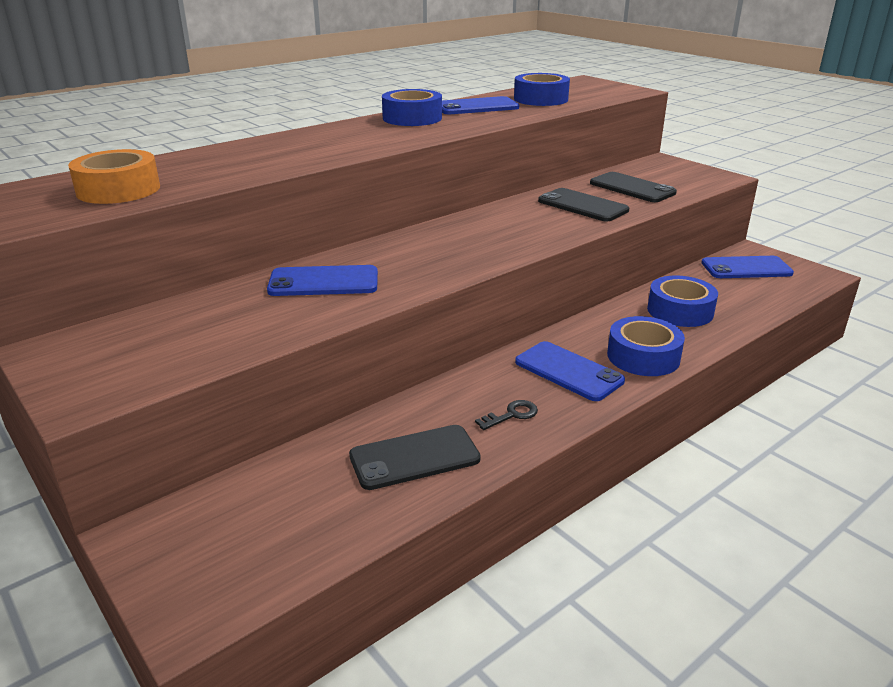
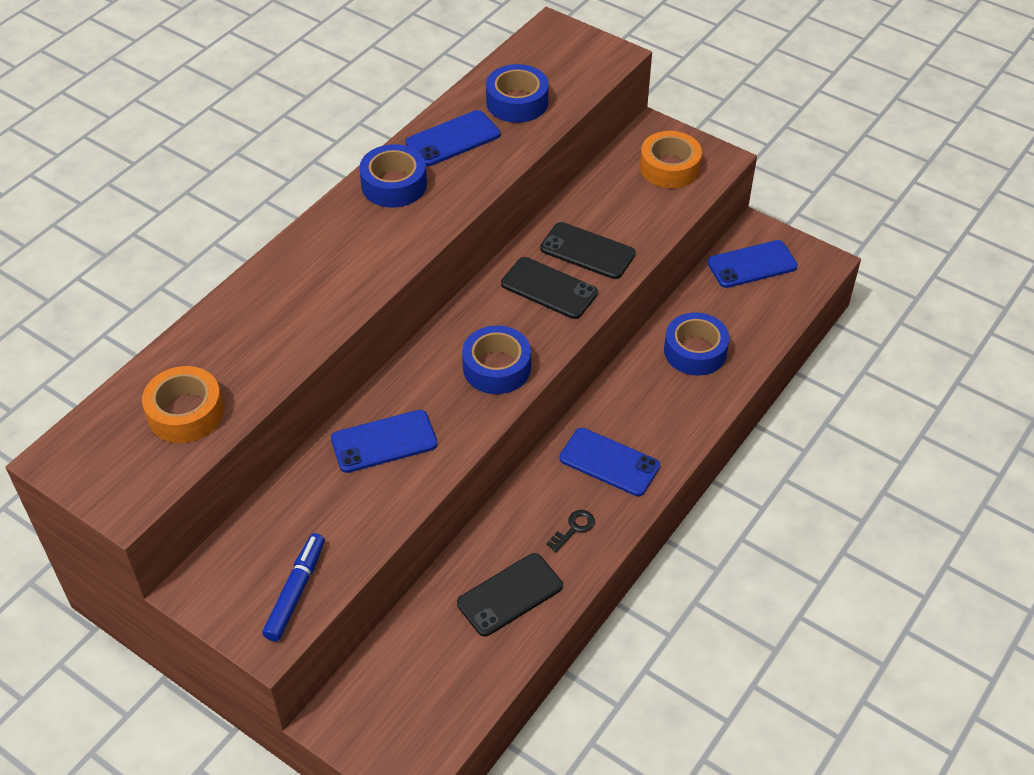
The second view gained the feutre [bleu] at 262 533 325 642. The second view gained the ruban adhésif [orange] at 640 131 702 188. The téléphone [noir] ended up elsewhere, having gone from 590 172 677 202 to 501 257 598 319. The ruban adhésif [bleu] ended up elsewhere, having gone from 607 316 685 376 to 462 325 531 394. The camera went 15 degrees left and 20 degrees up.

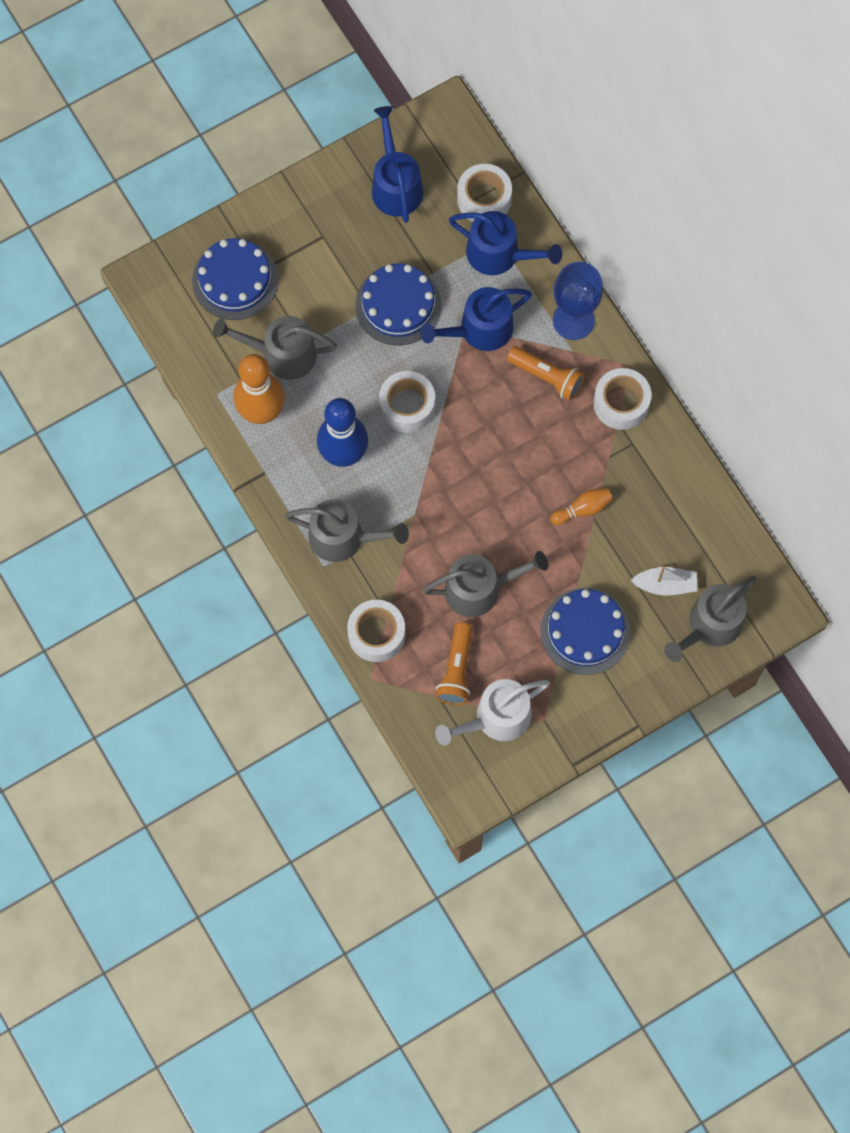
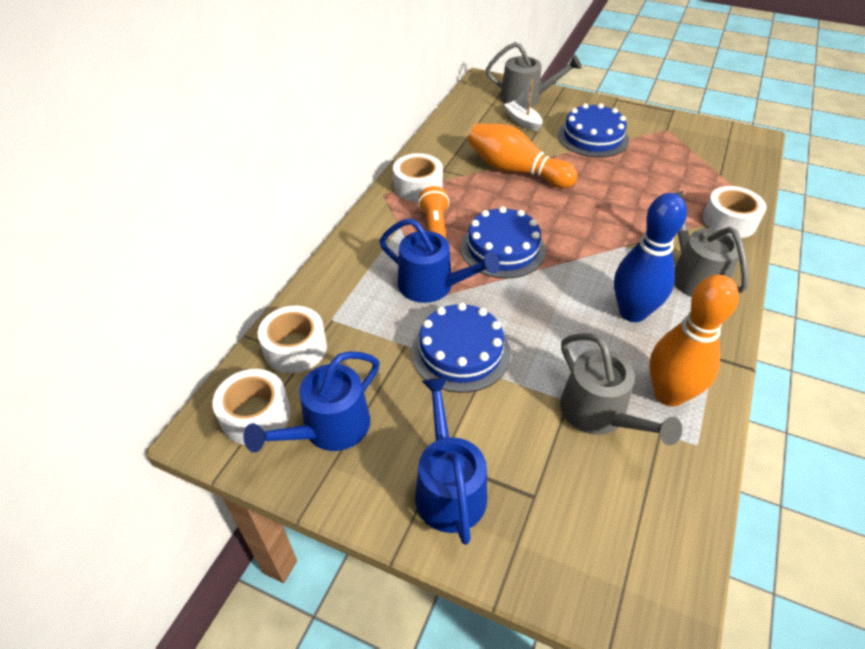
The second view lost the arrosoir [gris] at 423 551 548 617. The second view lost the arrosoir [blanc] at 435 679 550 746. The second view lost the lampe de poche [orange] at 436 623 472 705. The second view lost the verre à pied [bleu] at 553 262 603 340. The gâteau [bleu] ended up elsewhere, having gone from 192 238 278 320 to 460 206 546 279. The ruban adhésif [blanc] ended up elsewhere, having gone from 379 371 435 433 to 212 369 290 445. The arrosoir [bleu] ended up elsewhere, having gone from 449 211 562 275 to 415 377 487 545. The size of the quille [orange] at 550 488 613 525 changed by a factor of 2.06. The camera went 125 degrees left and 25 degrees down.

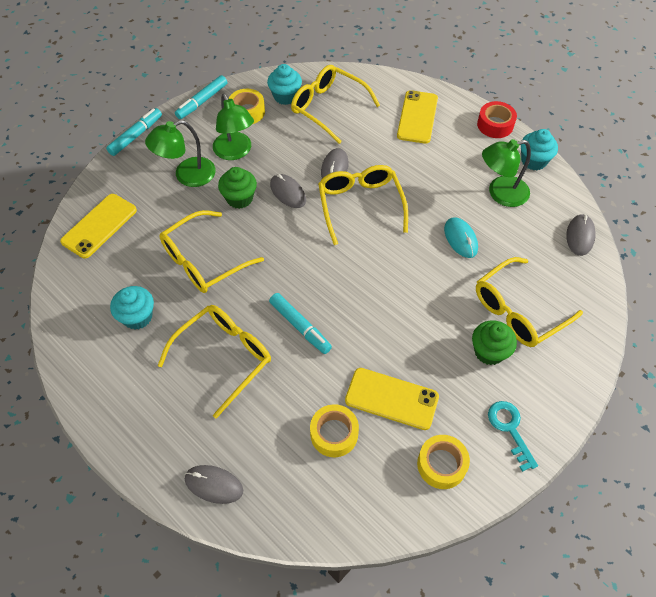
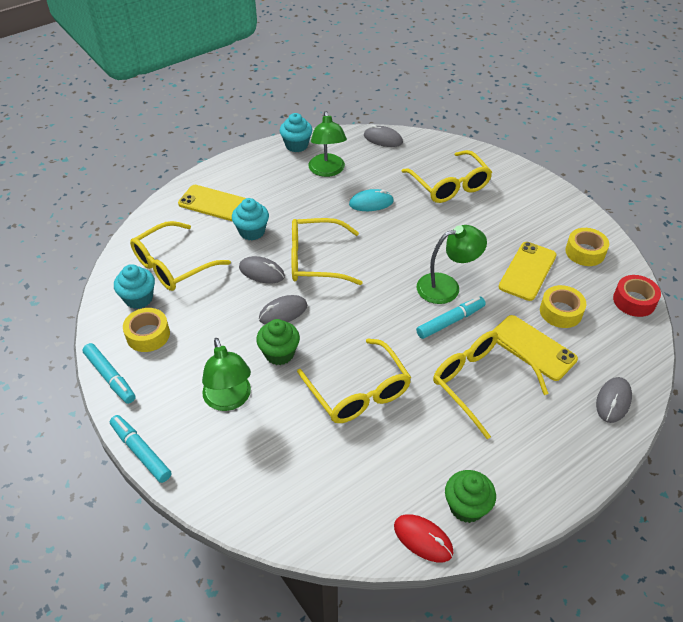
The second view lost the clé [turquoise] at 488 401 538 472. The second view gained the souris [rouge] at 394 514 453 562. The téléphone [jaune] ended up elsewhere, having gone from 60 194 137 258 to 492 315 578 381. The muffin [turquoise] ended up elsewhere, having gone from 110 286 154 330 to 232 198 269 241. The lampe [vert] ended up elsewhere, having gone from 213 94 254 160 to 417 225 487 304. The muffin [vert] ended up elsewhere, having gone from 472 320 517 365 to 445 470 496 523. The ruban adhésif [rouge] ended up elsewhere, having gone from 477 101 517 138 to 613 275 661 317. The camera went 80 degrees left and 10 degrees down.

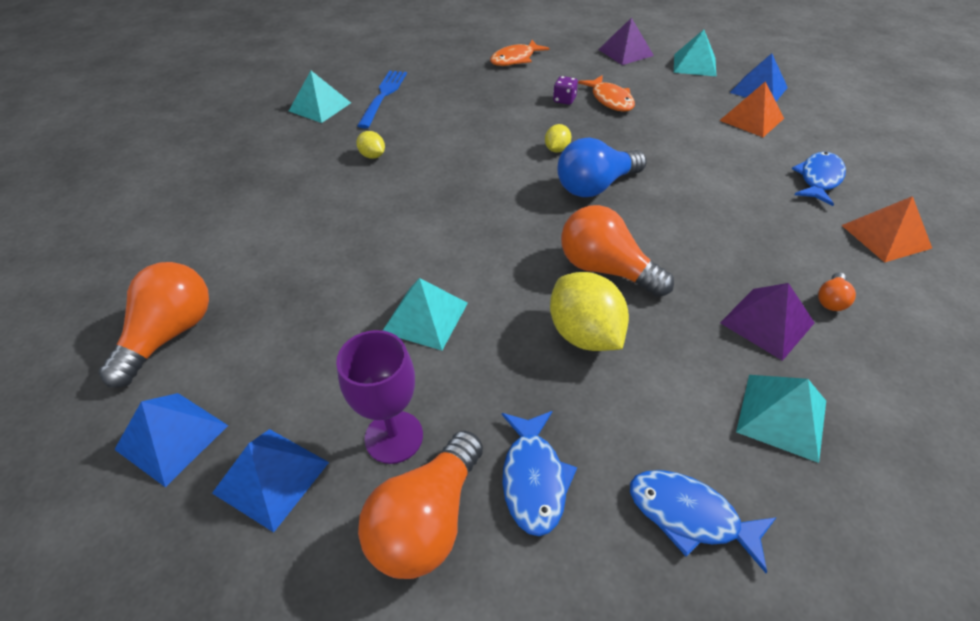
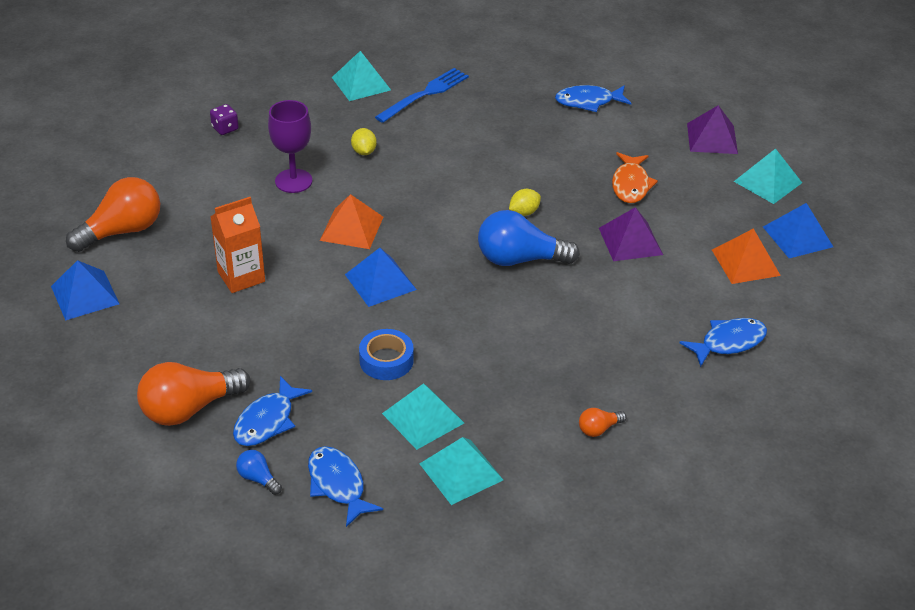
The second view lost the ampoule [orange] at 561 205 674 297. The second view gained the brique de lait [orange] at 211 197 265 293. The second view gained the ampoule [bleu] at 236 450 282 495. The pyramide [bleu] ended up elsewhere, having gone from 212 429 329 532 to 345 248 417 307. The verre à pied [violet] ended up elsewhere, having gone from 336 330 423 464 to 268 100 312 193. The pyramide [turquoise] ended up elsewhere, having gone from 383 278 468 351 to 382 383 464 450. The dé [violet] ended up elsewhere, having gone from 553 76 578 105 to 210 104 239 135. The pyramide [violet] ended up elsewhere, having gone from 720 283 815 361 to 599 207 663 261. The pyramide [orange] ended up elsewhere, having gone from 841 196 932 263 to 320 194 383 249. Where the citron [jaune] stood at 550 272 629 351, the ruban adhésif [bleu] came to stand at 359 329 414 380. What was the poisson [orange] at 490 40 550 66 turned into the poisson [bleu] at 555 85 631 112. The camera went 30 degrees right and 5 degrees down.

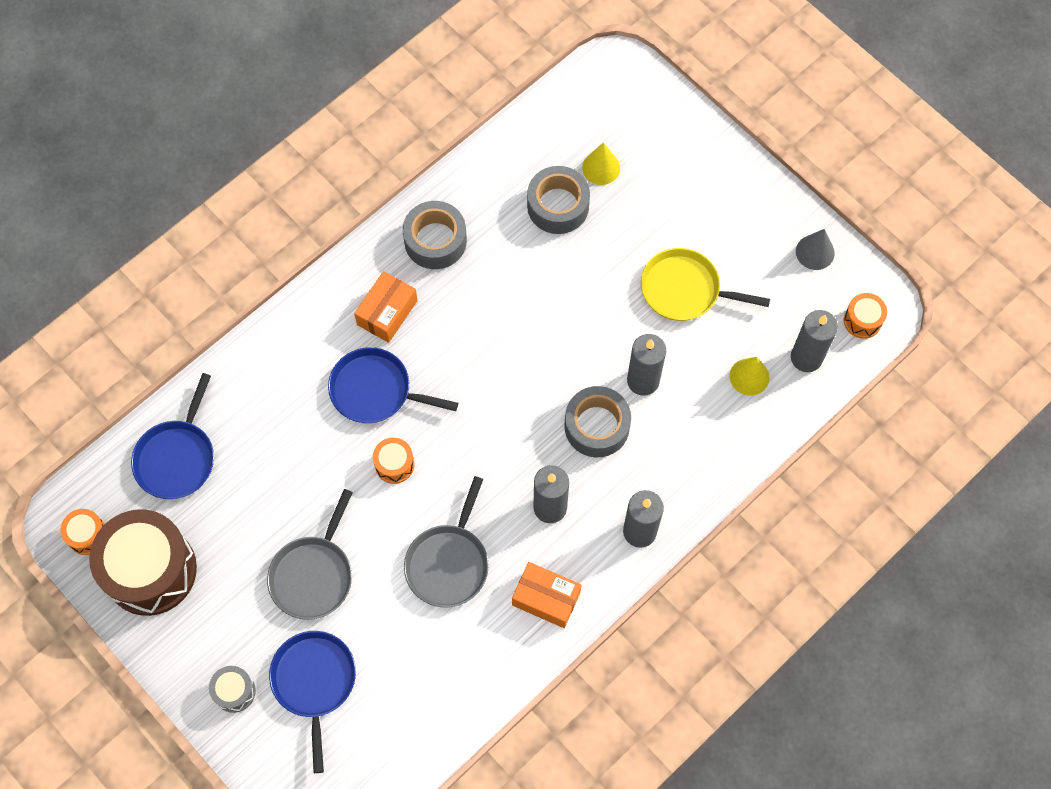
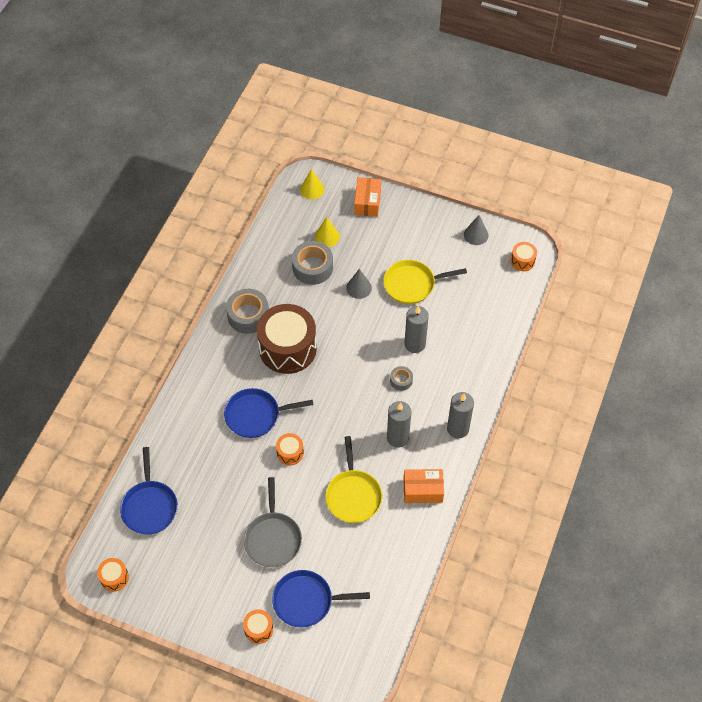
The second view lost the bougie [gris] at 791 310 838 372. The second view gained the cône [gris] at 346 269 372 299. The tambour [marron] ended up elsewhere, having gone from 89 509 197 616 to 257 304 317 374. The boîte [orange] ended up elsewhere, having gone from 354 271 418 343 to 354 177 381 217. The cône [jaune] ended up elsewhere, having gone from 729 357 770 396 to 300 169 324 199. What was the tambour [gris] at 209 666 256 713 turned into the tambour [orange] at 243 609 273 644. What was the poêle [gris] at 404 476 489 608 turned into the poêle [jaune] at 326 436 382 523. The poêle [bleu] at 269 631 356 773 ended up facing another way, 60 degrees counterclockwise from before. The size of the ruban adhésif [gris] at 564 386 631 457 changed by a factor of 0.53. The camera went 25 degrees left and 10 degrees down.

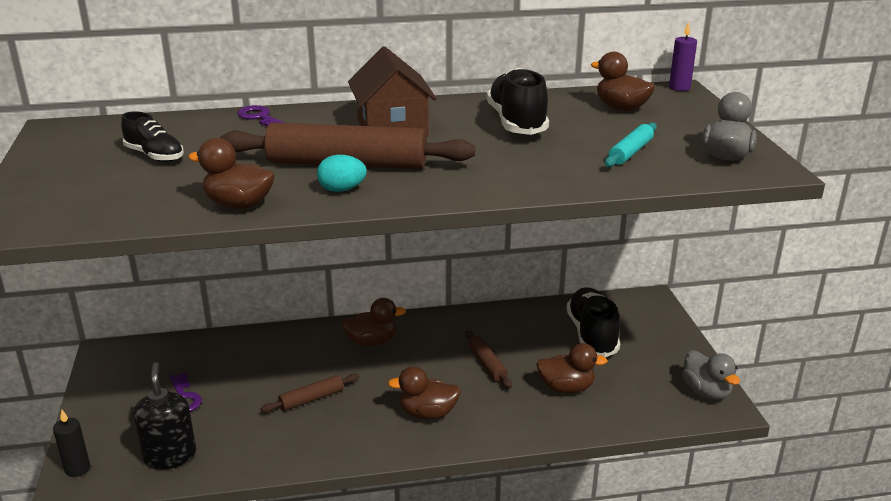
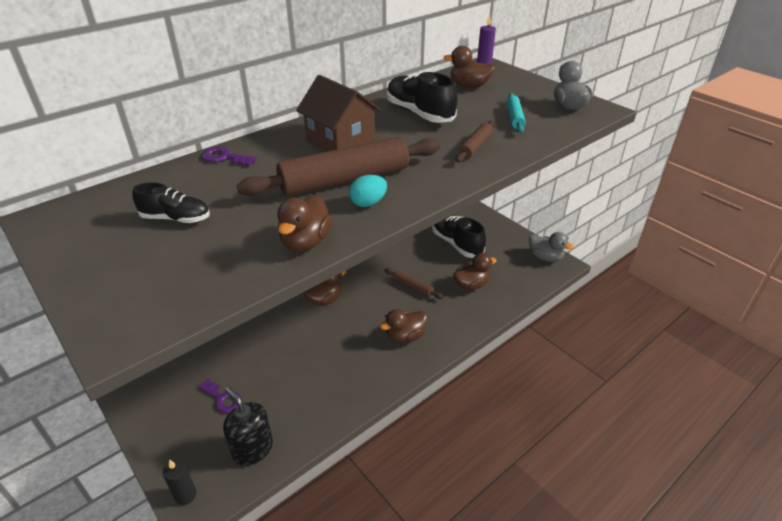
The rouleau à pâtisserie [marron] ended up elsewhere, having gone from 261 374 359 413 to 456 120 495 162. The canard [marron] at 188 138 275 209 ended up facing another way, 60 degrees counterclockwise from before. The camera went 30 degrees left and 10 degrees up.

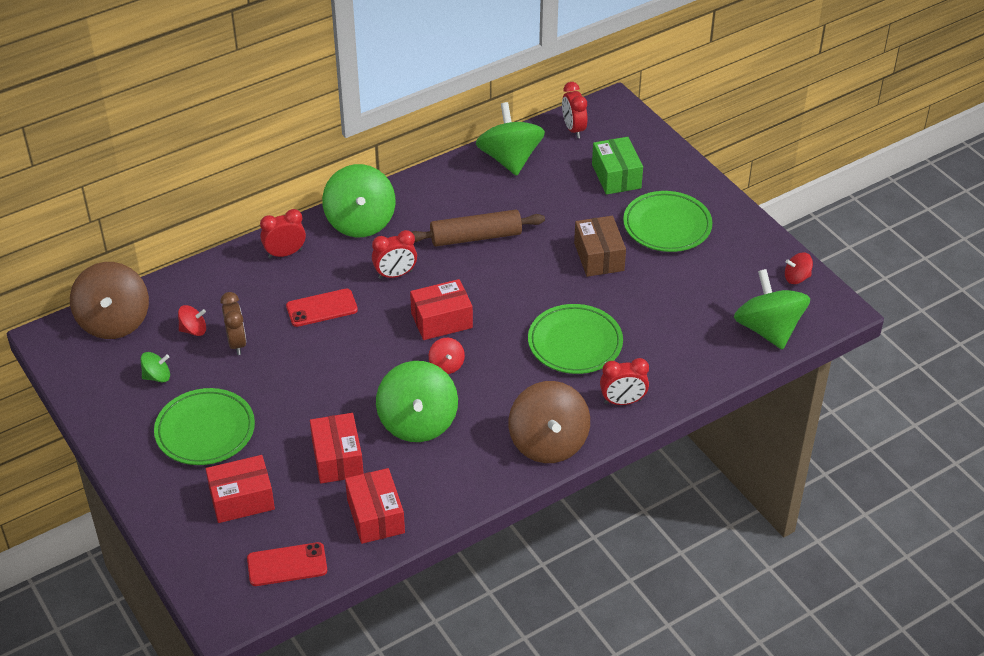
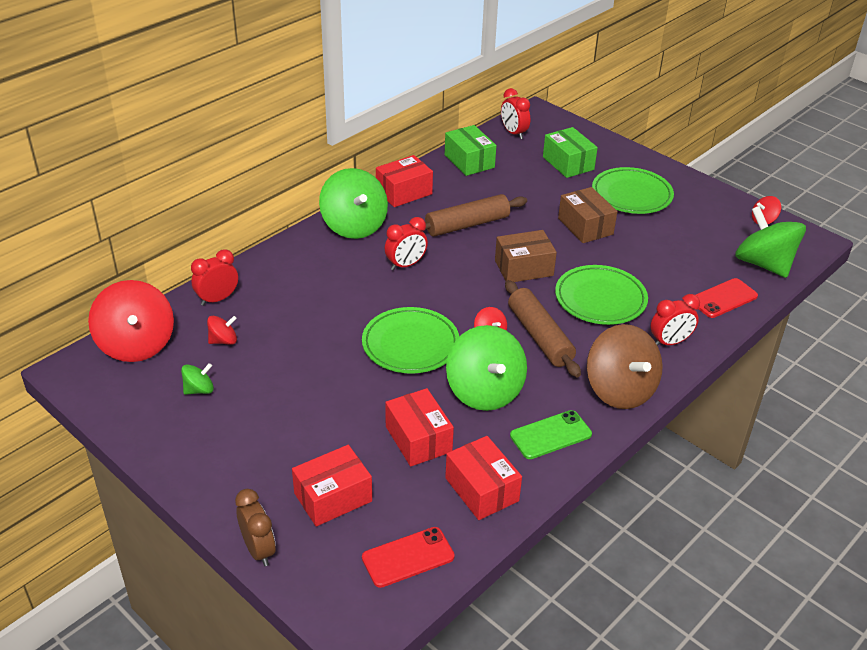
The second view gained the boîte [marron] at 495 230 557 282. The second view gained the rouleau à pâtisserie [marron] at 505 280 581 377. The second view gained the téléphone [vert] at 510 410 592 459. The assiette [vert] ended up elsewhere, having gone from 154 388 255 465 to 362 307 459 374. The réveil [marron] ended up elsewhere, having gone from 220 292 246 355 to 235 489 276 566. The réveil [rouge] ended up elsewhere, having gone from 260 209 306 258 to 191 249 238 306. The téléphone [rouge] ended up elsewhere, having gone from 286 289 358 327 to 696 278 758 318. The boîte [rouge] ended up elsewhere, having gone from 410 279 473 340 to 376 155 433 207. Where the toupie [vert] stood at 476 102 545 176, the boîte [vert] came to stand at 445 125 497 176. What was the toupie [marron] at 70 262 149 339 turned into the toupie [rouge] at 88 280 174 362. The camera went 15 degrees left and 5 degrees down.

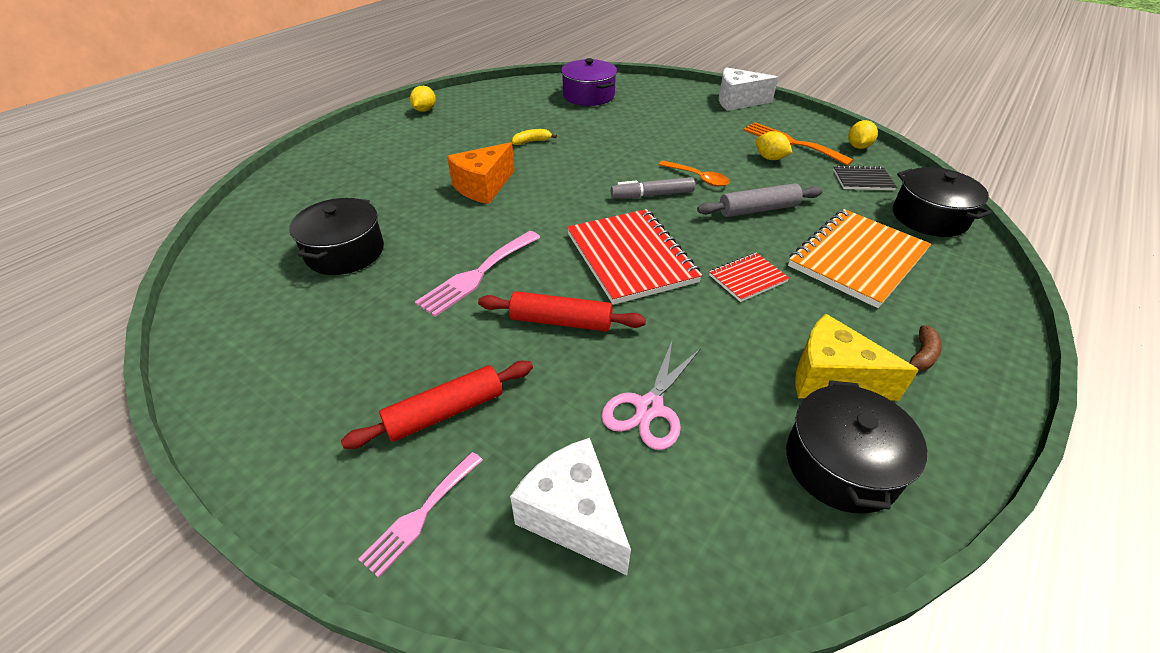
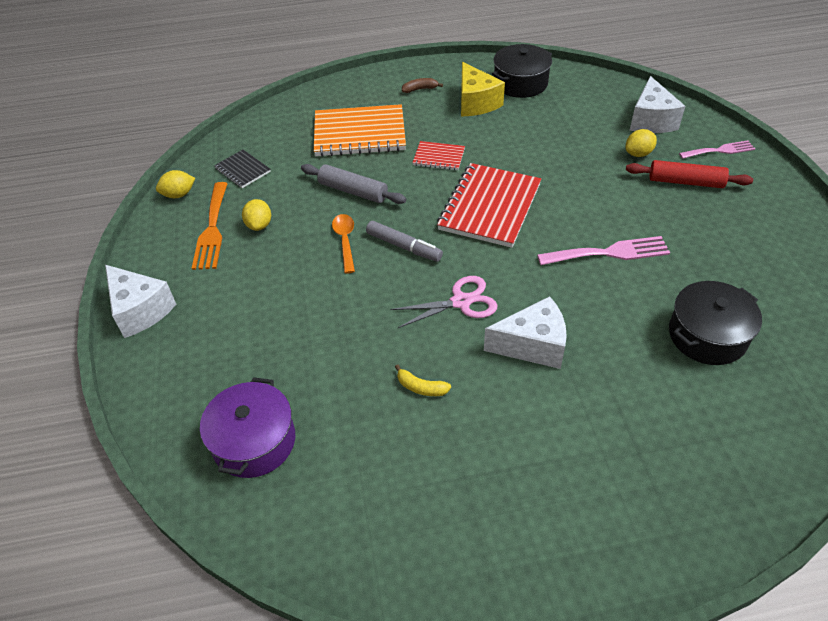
The second view lost the rouleau à pâtisserie [rouge] at 478 291 646 332. The second view lost the marmite [noir] at 893 167 992 237. The citron [jaune] ended up elsewhere, having gone from 410 86 436 112 to 626 129 657 157. The ciseaux [rose] ended up elsewhere, having gone from 601 341 701 450 to 391 276 498 328. What was the fromage [orange] at 447 142 515 204 turned into the fromage [blanc] at 484 296 567 369. The camera went 135 degrees left and 5 degrees up.

